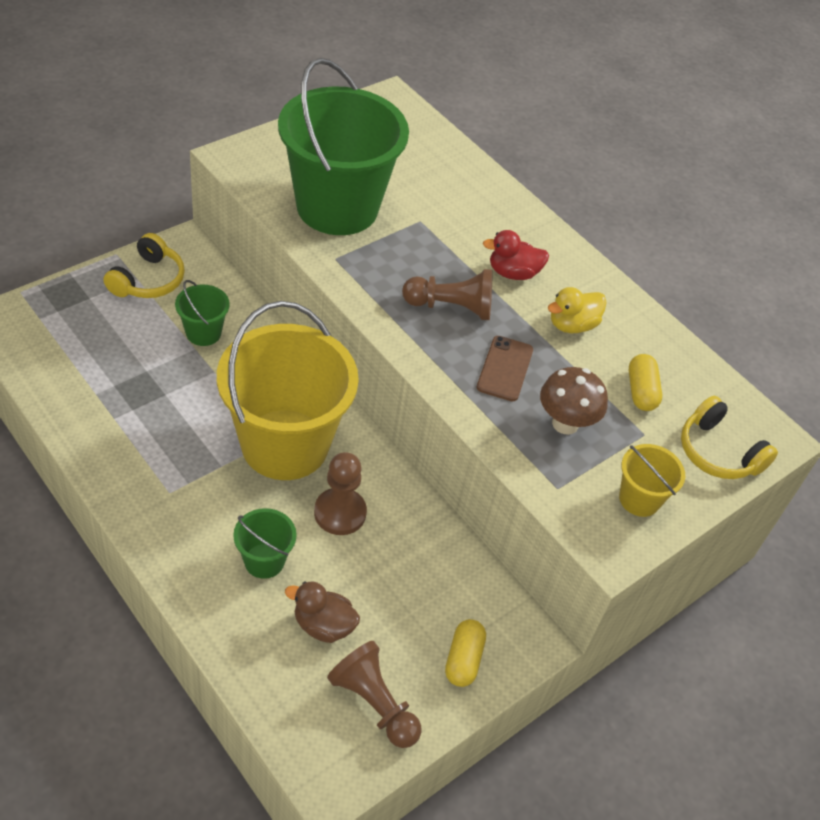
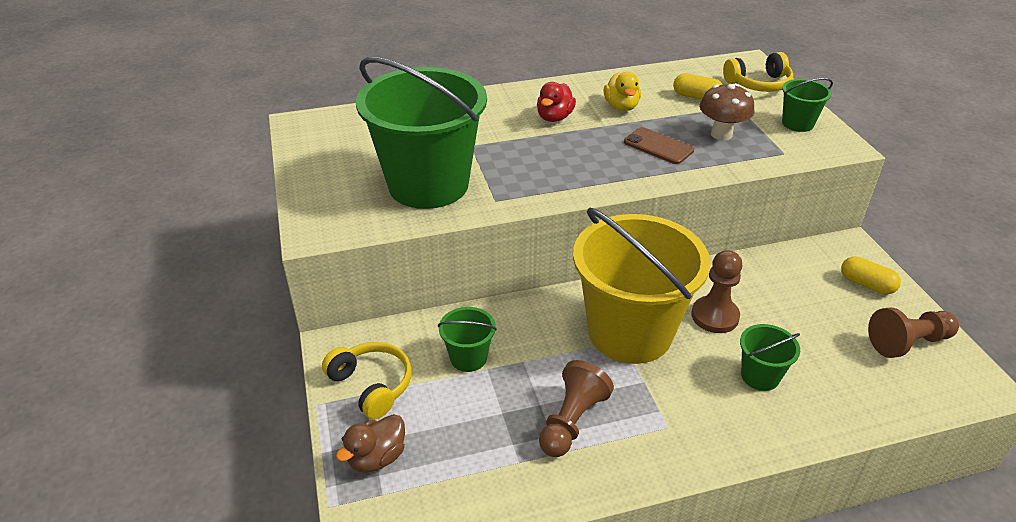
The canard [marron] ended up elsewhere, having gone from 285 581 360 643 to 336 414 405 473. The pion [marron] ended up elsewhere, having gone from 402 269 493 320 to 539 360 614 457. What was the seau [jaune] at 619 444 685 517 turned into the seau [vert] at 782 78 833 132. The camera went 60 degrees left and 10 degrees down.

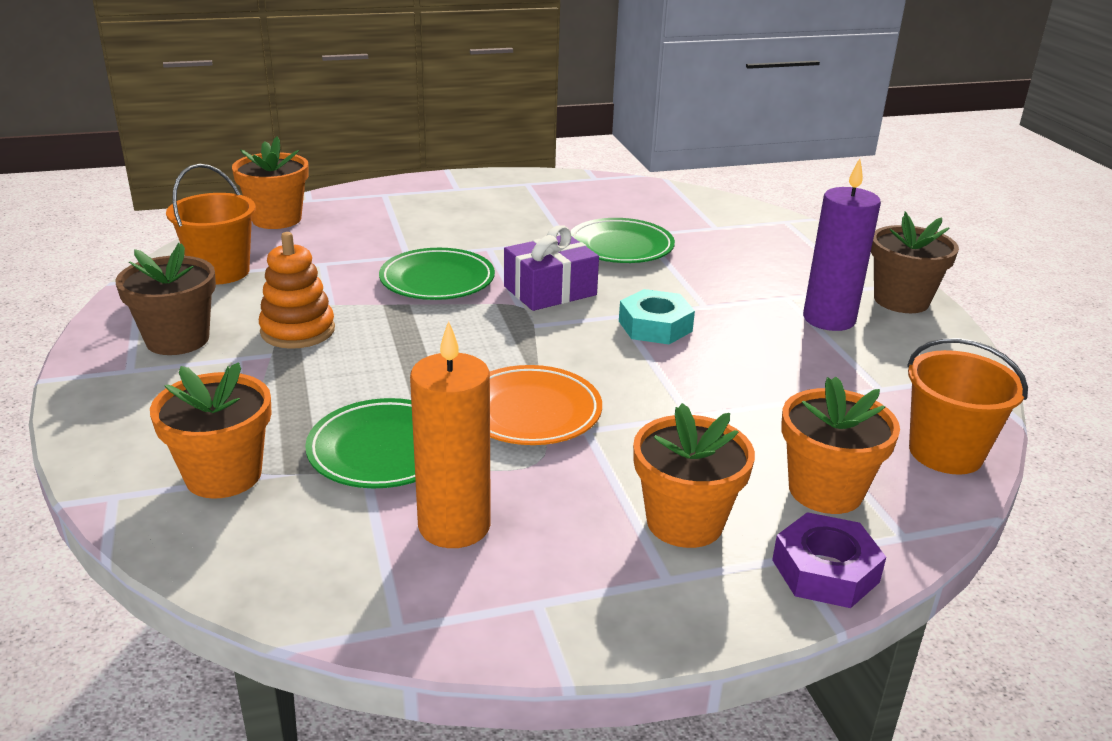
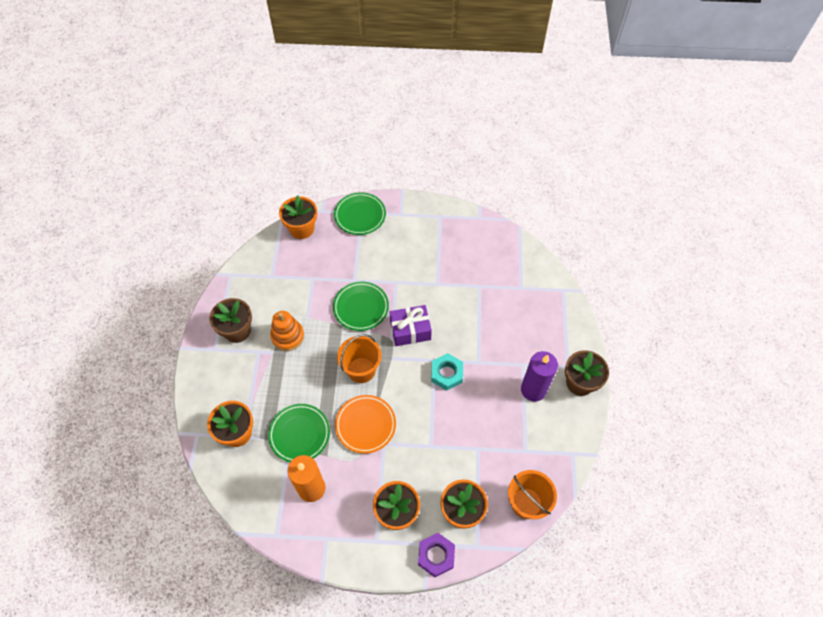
The seau [orange] ended up elsewhere, having gone from 166 164 256 285 to 337 334 381 383. The assiette [vert] ended up elsewhere, having gone from 570 218 675 263 to 334 192 386 235. The camera went 20 degrees right and 30 degrees up.

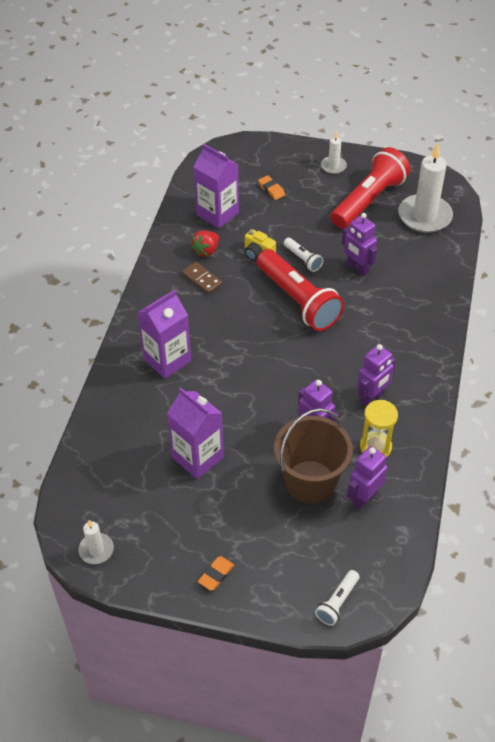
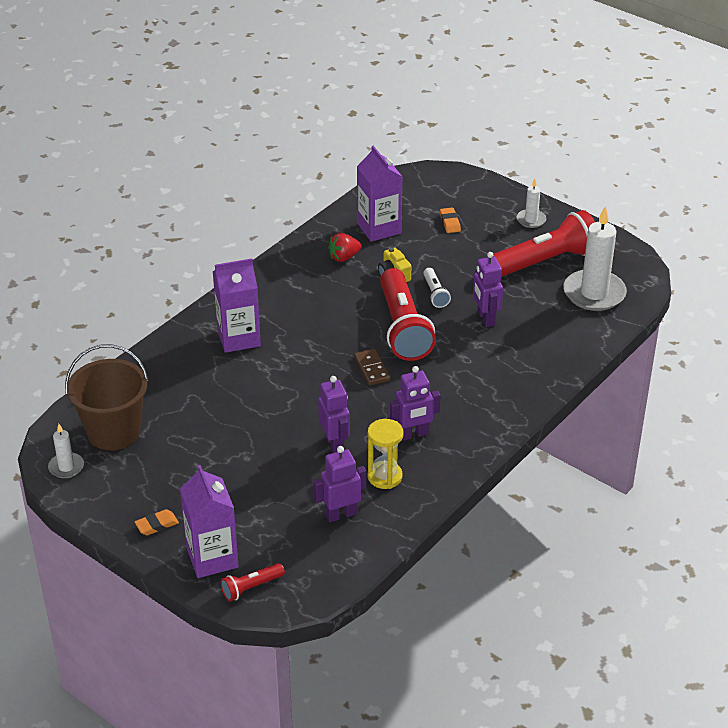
The brique de lait [violet] ended up elsewhere, having gone from 167 388 224 479 to 180 465 239 578. The domino [marron] ended up elsewhere, having gone from 182 262 222 294 to 355 349 390 385. The seau [marron] ended up elsewhere, having gone from 274 408 353 504 to 65 344 148 450. What was the lampe de poche [blanc] at 315 570 360 626 turned into the lampe de poche [rouge] at 221 563 285 602. The camera went 25 degrees right and 10 degrees down.

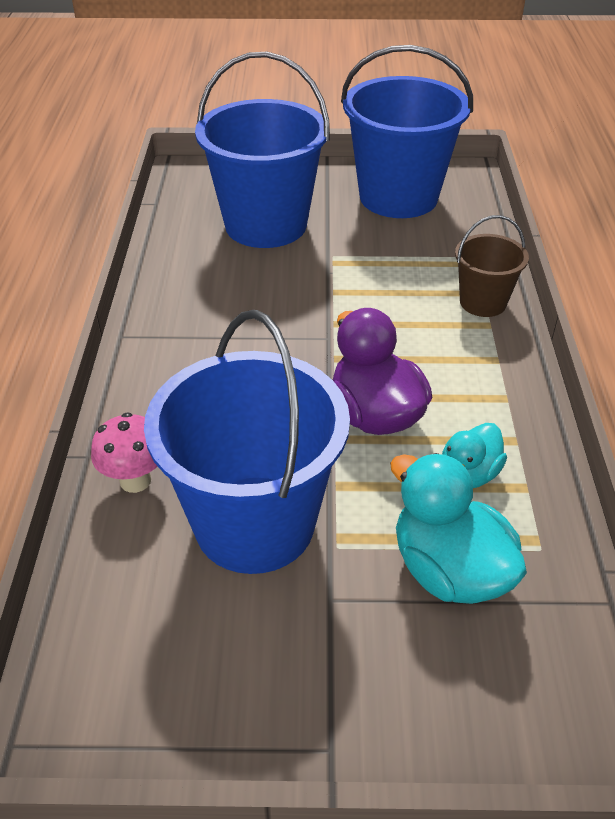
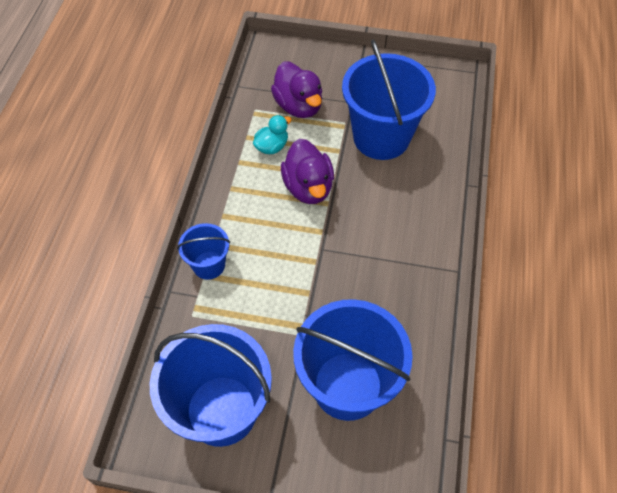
The second view lost the champignon [rose] at 91 412 158 493. What was the canard [turquoise] at 390 453 527 604 turned into the canard [violet] at 271 61 322 118. What was the seau [marron] at 455 215 529 317 turned into the seau [bleu] at 177 223 230 280. The camera went 170 degrees left and 15 degrees up.

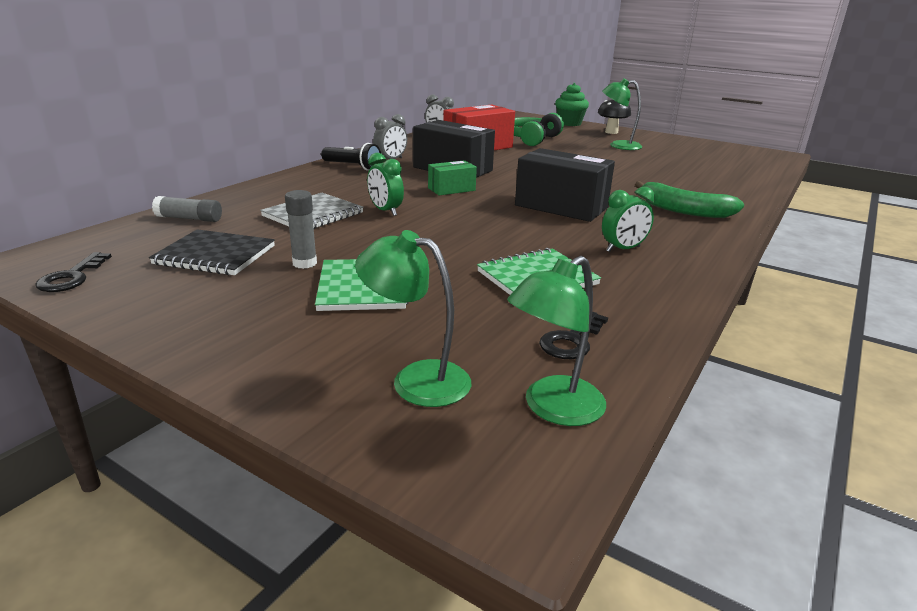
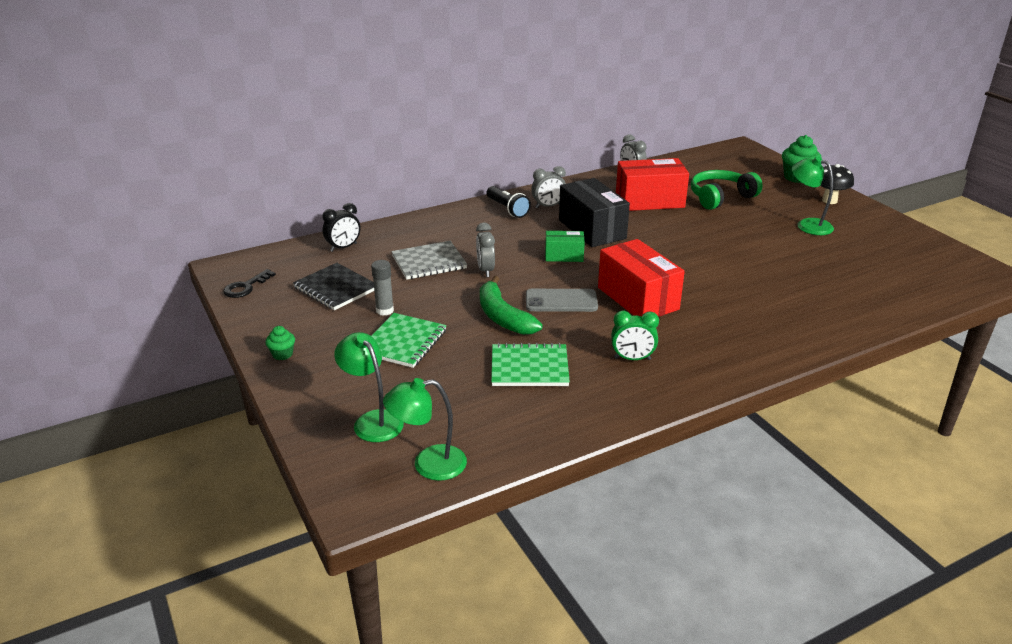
The second view lost the clé [noir] at 539 312 608 359. The second view gained the muffin [vert] at 266 326 295 360. The second view gained the téléphone [gris] at 526 289 598 312. The banane [vert] ended up elsewhere, having gone from 635 181 744 218 to 480 276 543 335. Where the bâton de colle [gris] stood at 152 196 222 222, the réveil [noir] came to stand at 322 203 360 252. What was the réveil [vert] at 367 153 404 216 turned into the réveil [gris] at 476 222 495 277. What was the boîte [noir] at 515 148 615 222 turned into the boîte [rouge] at 598 239 685 317. The camera went 30 degrees right and 5 degrees up.

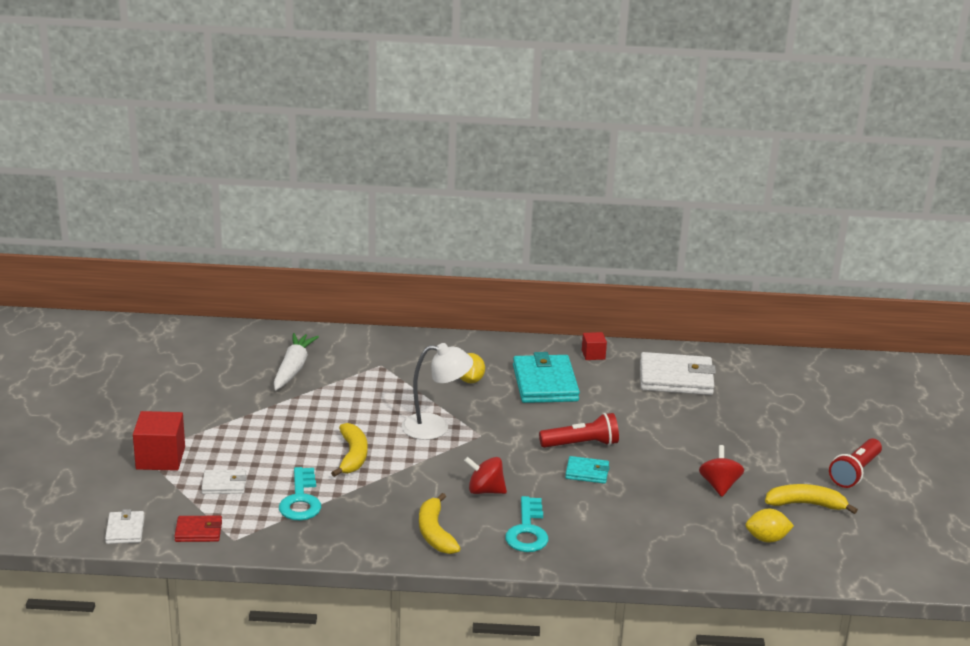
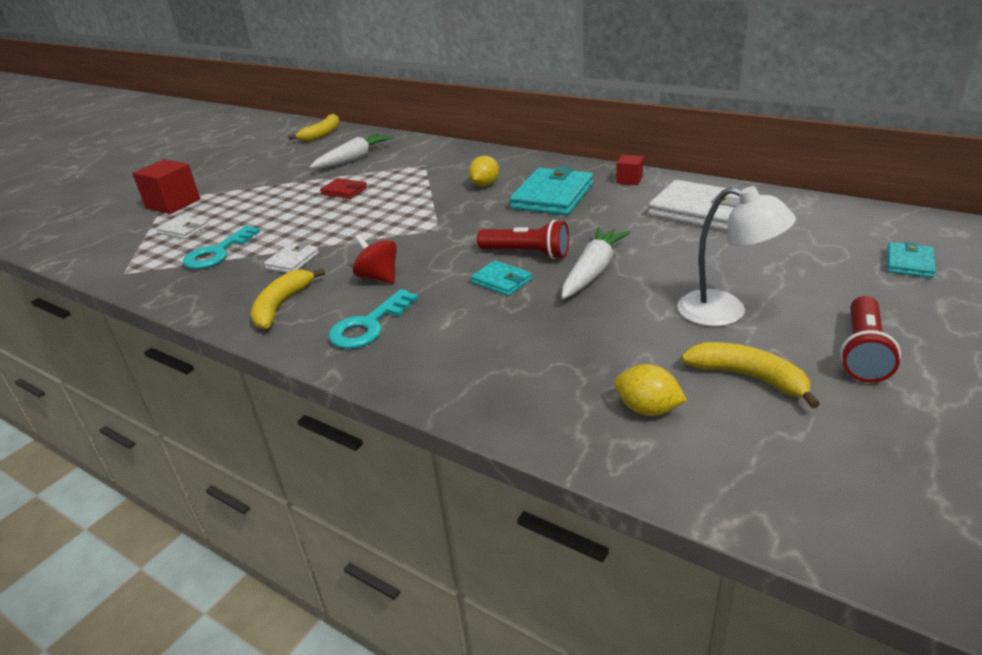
The second view lost the toupie [rouge] at 699 445 744 497. The second view gained the carotte [blanc] at 562 227 630 299. The second view gained the portefeuille [turquoise] at 887 242 936 278. The portefeuille [blanc] ended up elsewhere, having gone from 105 509 145 544 to 264 242 319 273. The portefeuille [rouge] ended up elsewhere, having gone from 174 516 222 542 to 320 178 367 199. The banane [jaune] ended up elsewhere, having gone from 331 423 368 477 to 288 114 340 142. The lampe [blanc] ended up elsewhere, having gone from 401 343 473 440 to 677 186 796 326. The lampe de poche [rouge] at 829 438 882 488 ended up facing another way, 45 degrees counterclockwise from before. The camera went 35 degrees right and 5 degrees up.

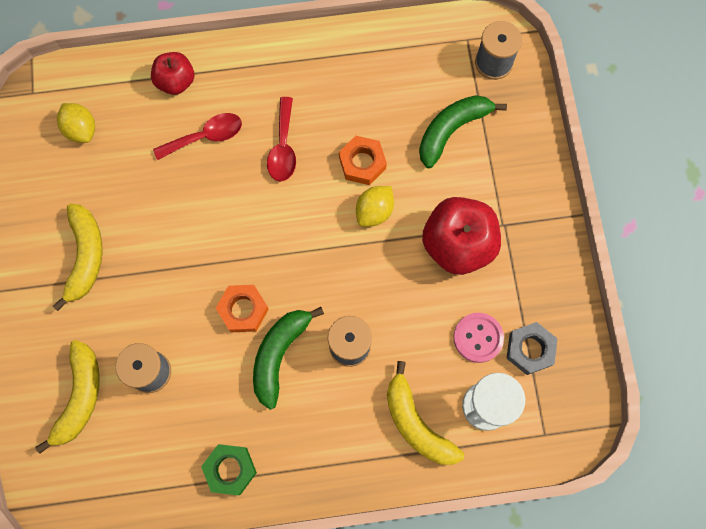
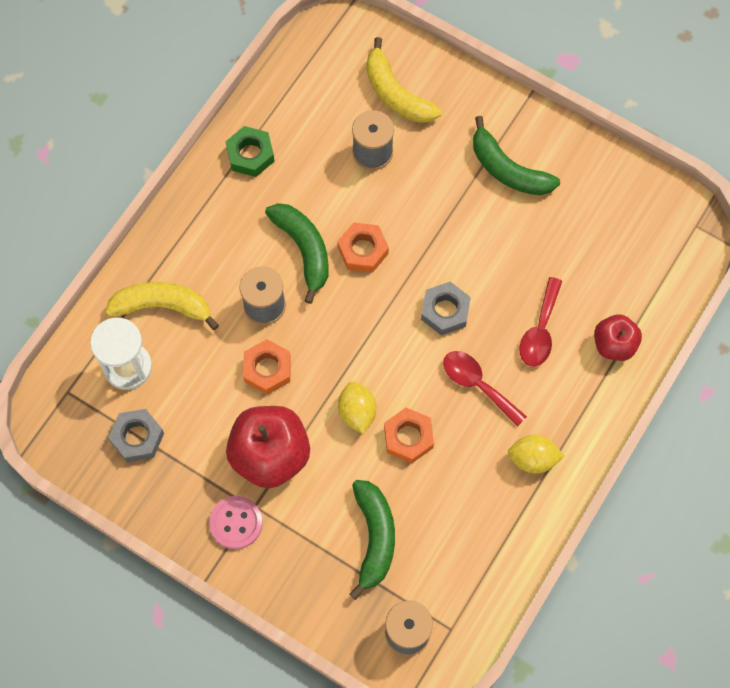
The second view gained the écrou [orange] at 243 339 291 395. The second view gained the écrou [gris] at 421 282 471 335. The citron [jaune] ended up elsewhere, having gone from 57 103 95 143 to 508 435 564 474. The bouton [rose] ended up elsewhere, having gone from 454 313 504 363 to 209 496 263 549. What was the banane [jaune] at 53 204 103 311 turned into the banane [vert] at 473 116 560 195. The camera went 130 degrees right and 5 degrees down.

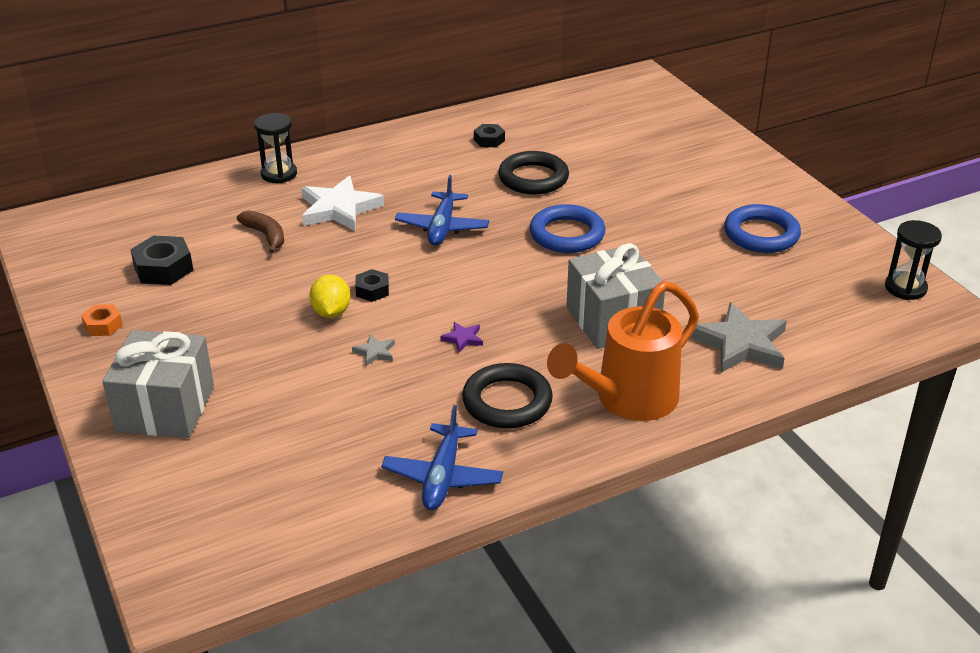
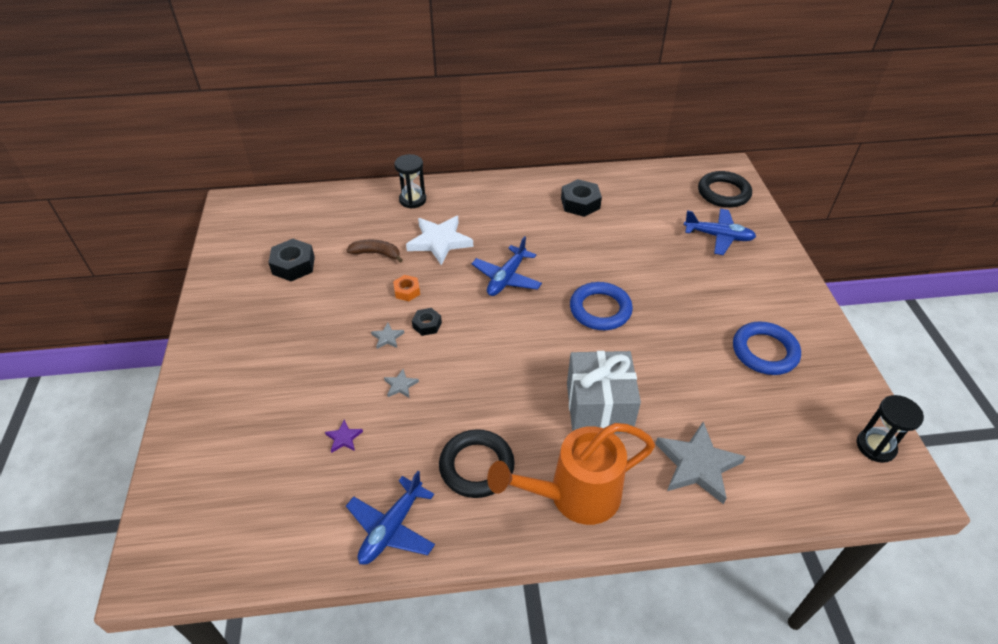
The second view lost the cadeau [gris] at 102 330 214 438. The second view gained the avion [bleu] at 684 209 756 255. The écrou [orange] ended up elsewhere, having gone from 81 304 123 336 to 393 275 420 301. The étoile [violet] ended up elsewhere, having gone from 440 322 483 353 to 325 420 363 453. The anneau [noir] ended up elsewhere, having gone from 498 151 569 195 to 698 171 752 208. Where the citron [jaune] stood at 309 275 351 318, the étoile [gris] came to stand at 371 323 404 349. The banane [marron] at 237 210 284 253 ended up facing another way, 60 degrees counterclockwise from before. The size of the écrou [noir] at 474 124 505 147 changed by a factor of 1.67. The camera went 20 degrees right and 10 degrees up.

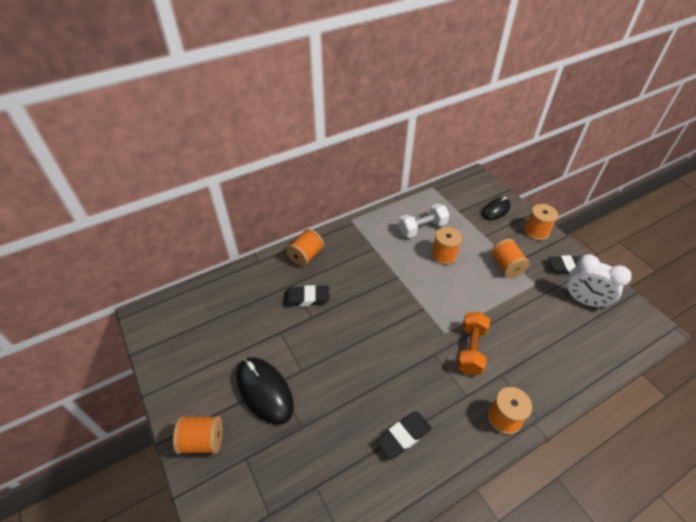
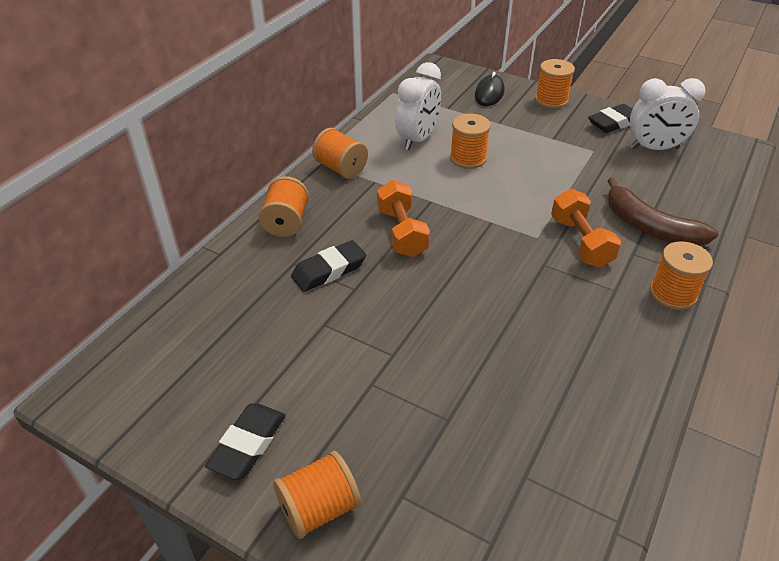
The second view lost the souris [noir] at 236 357 294 425. The second view gained the haltère [orange] at 377 180 430 257. The second view gained the banane [marron] at 607 177 719 246. The gomme [noir] ended up elsewhere, having gone from 376 412 432 459 to 205 403 286 480. The bobine [orange] ended up elsewhere, having gone from 491 239 530 278 to 312 128 368 179. Where the haltère [blanc] stood at 398 204 450 238, the réveil [blanc] came to stand at 395 62 441 150. The camera went 30 degrees left and 5 degrees down.

